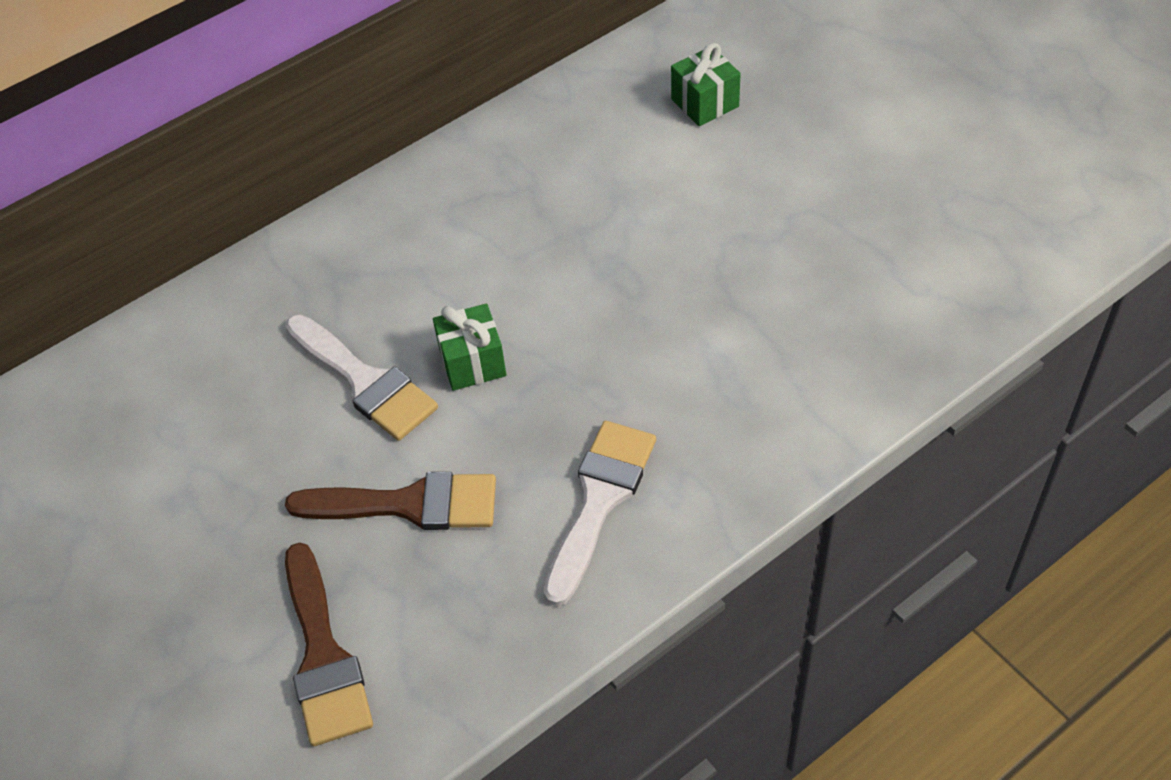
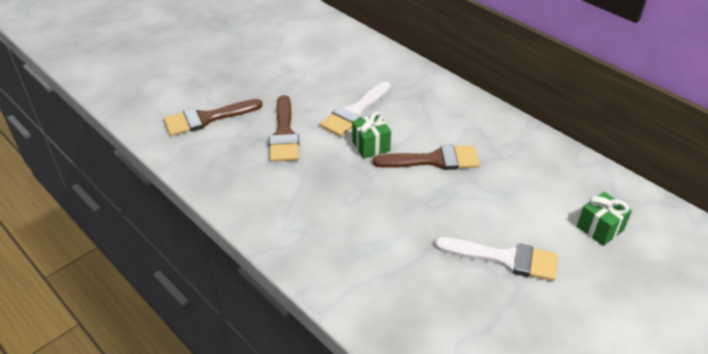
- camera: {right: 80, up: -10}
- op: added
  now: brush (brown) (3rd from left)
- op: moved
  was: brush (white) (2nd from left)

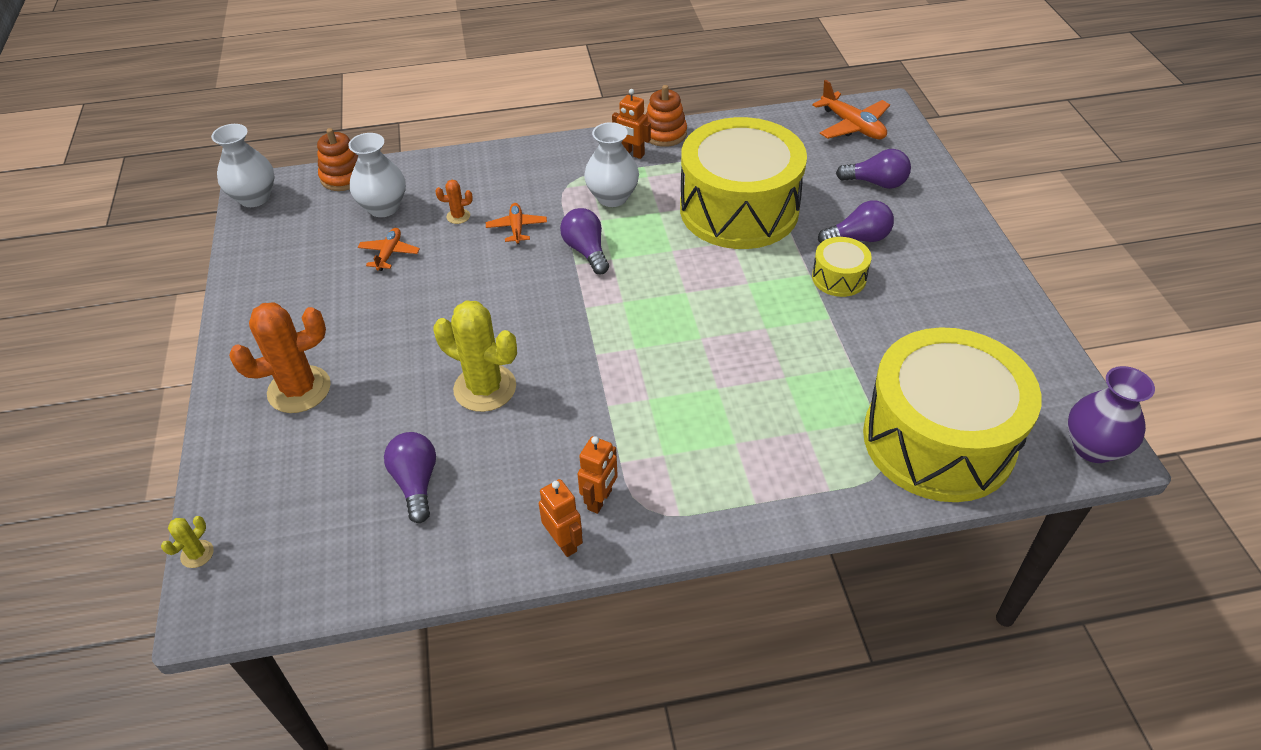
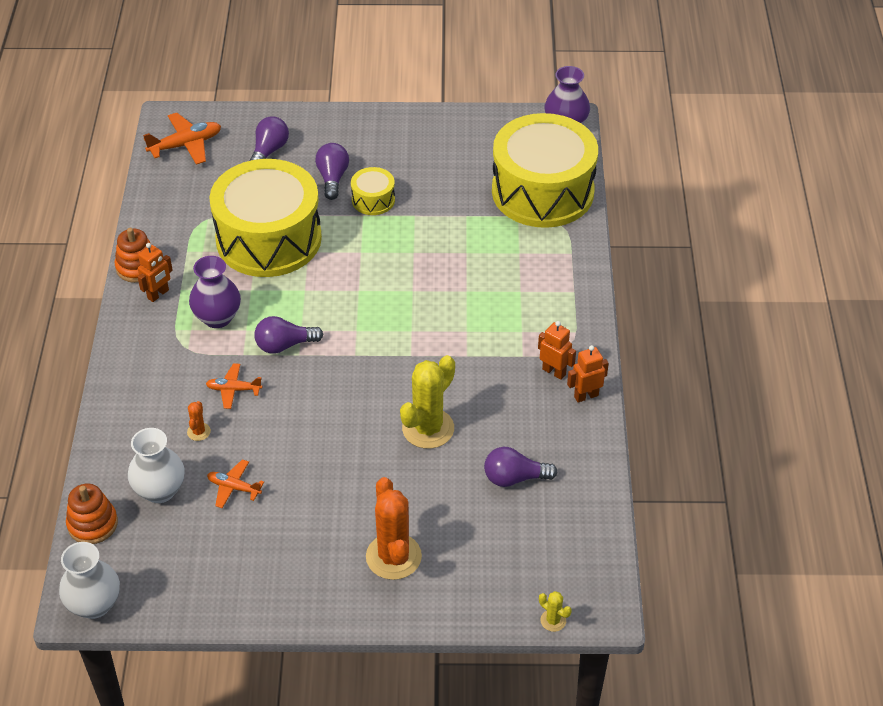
- camera: {right: -80, up: 0}
- op: recoloured
  was: vase (white) (3rd from left)
  now: vase (purple) (1st from left)

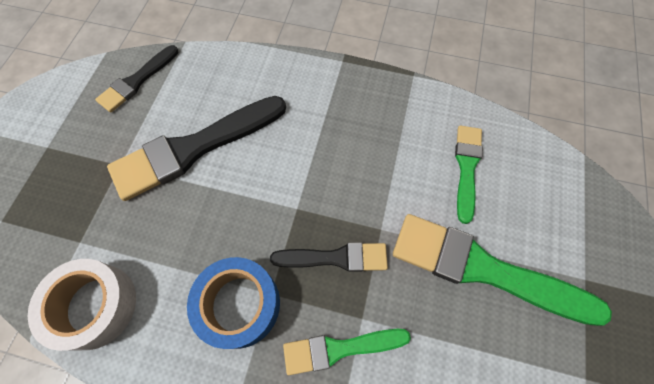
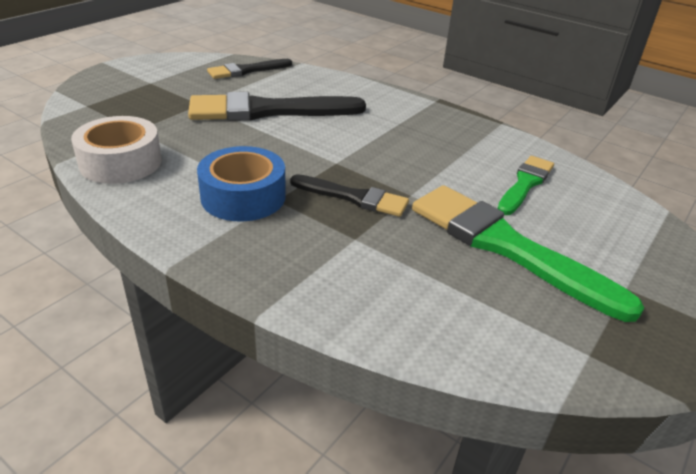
- camera: {right: 20, up: -30}
- op: removed
  was: brush (green) (1st from left)

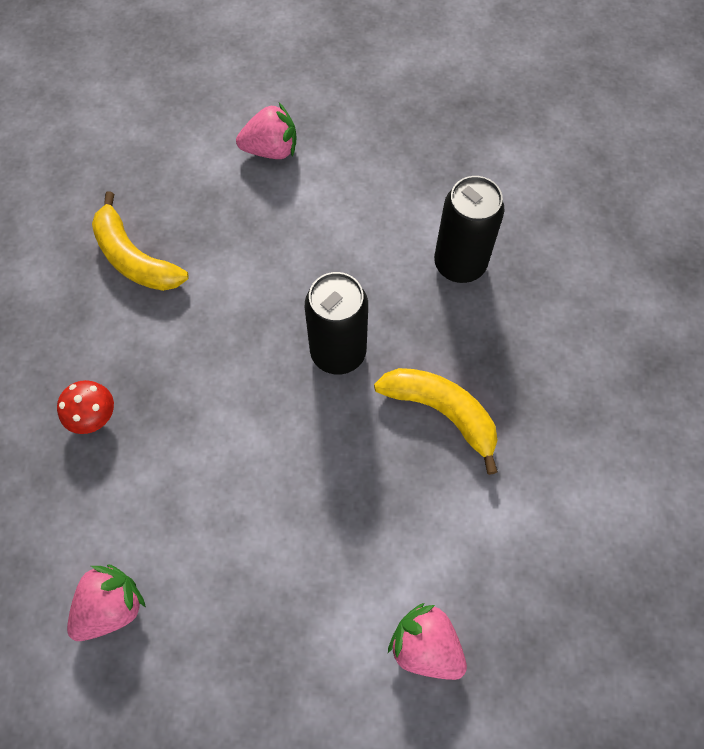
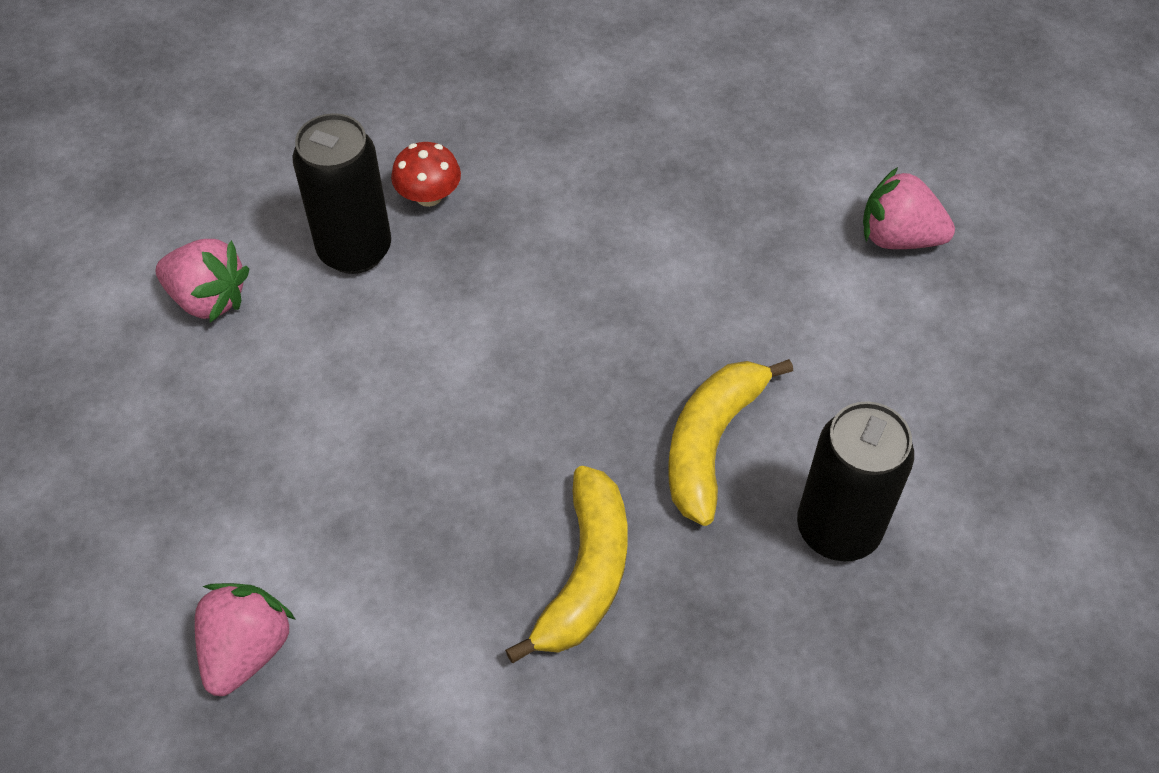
- camera: {right: 70, up: -10}
- op: moved
  was: banana (yellow) (1st from left in the first image)
  now: banana (yellow) (2nd from left)
- op: moved
  was: can (black) (1st from left)
- op: turned
  was: strawberry (pink) (2nd from left in the first image)
  clockwise: 135

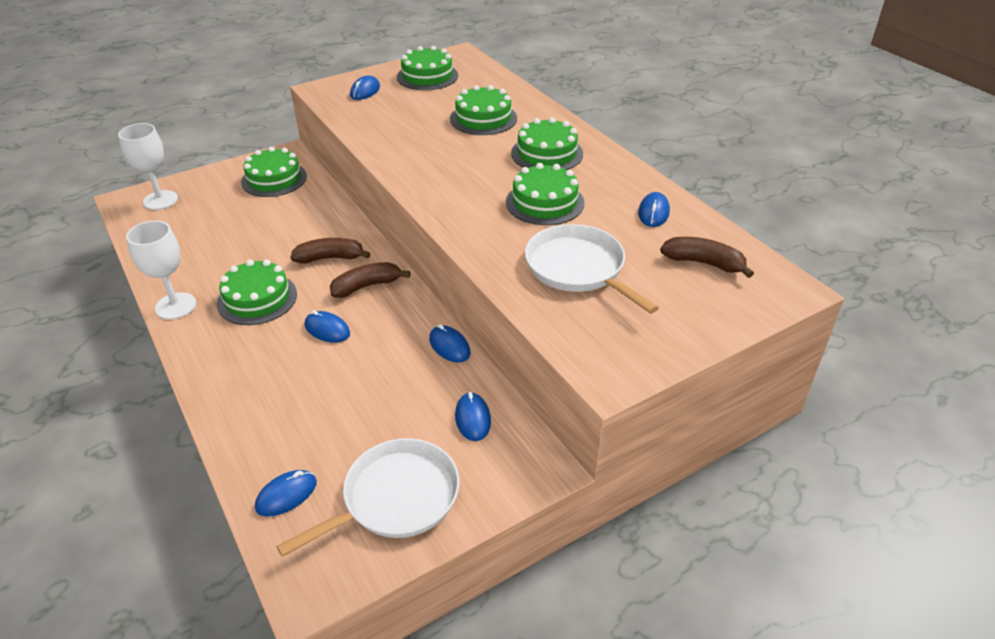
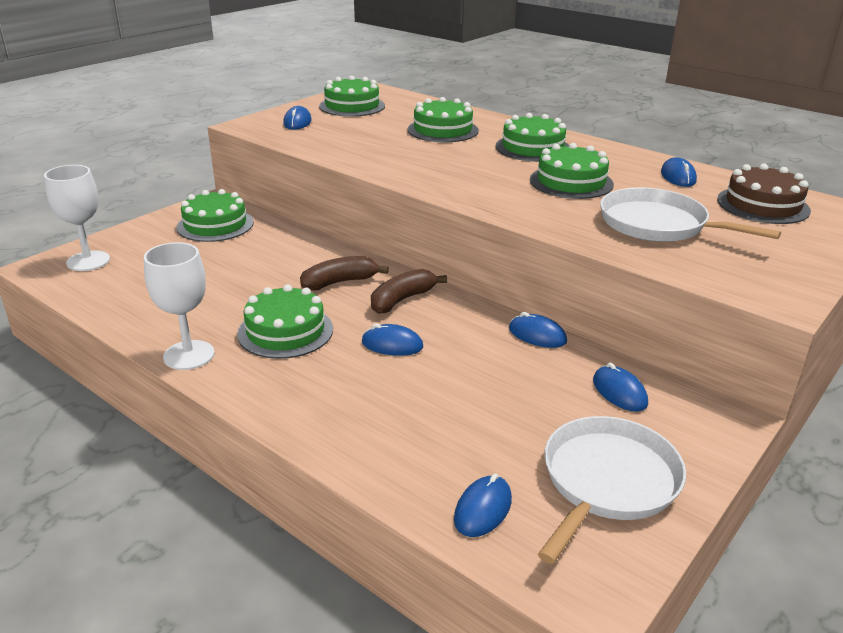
- camera: {right: -20, up: -10}
- op: replaced
  was: banana (brown) (3rd from left)
  now: cake (brown)

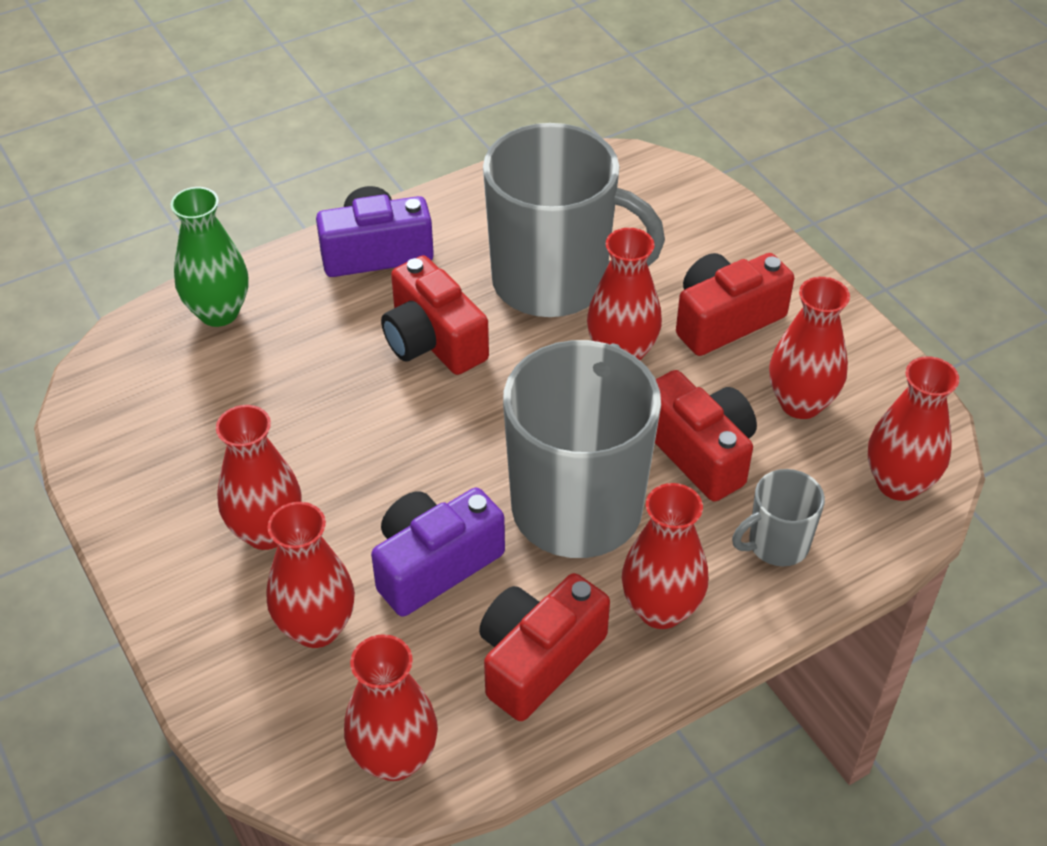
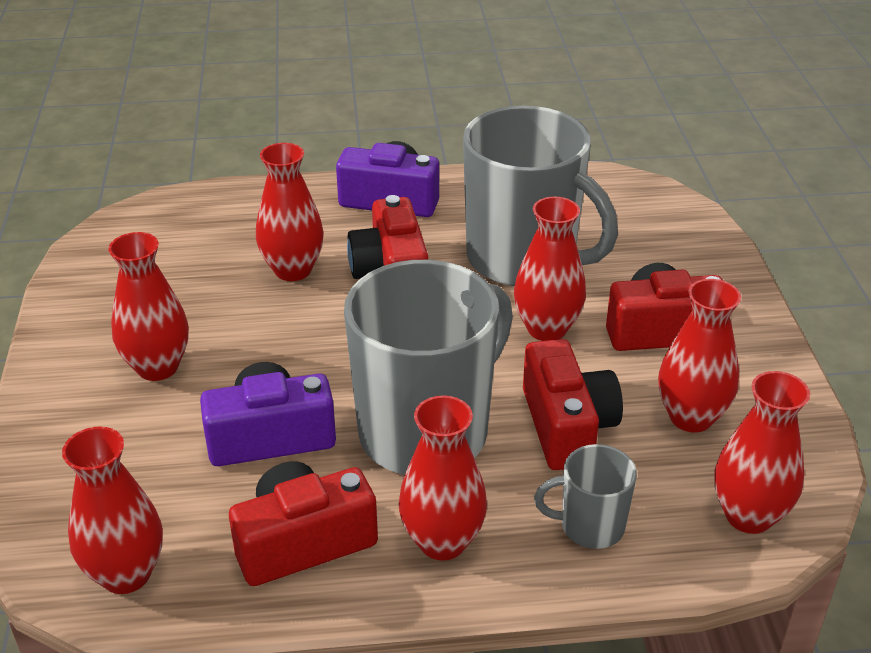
- camera: {right: 25, up: -10}
- op: removed
  was: vase (green)
- op: moved
  was: vase (red) (2nd from left in the first image)
  now: vase (red) (3rd from left)

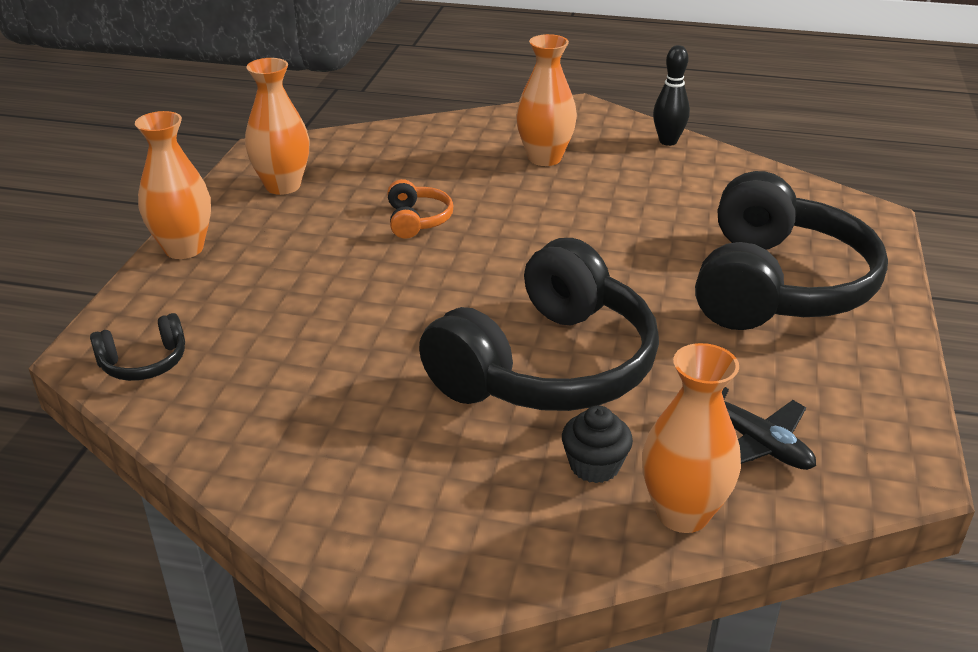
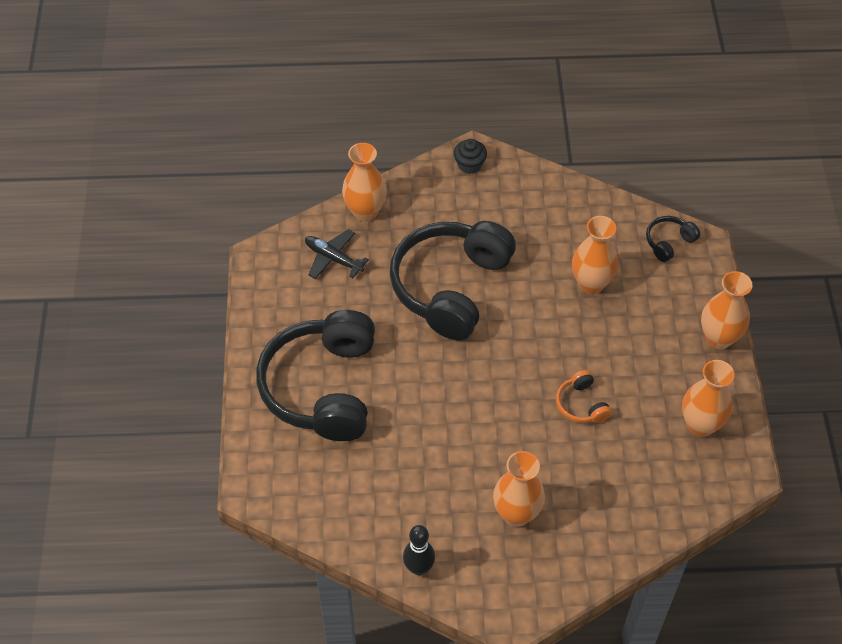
- camera: {right: 165, up: 20}
- op: added
  now: vase (orange) (3rd from left)
- op: moved
  was: cupcake (black)

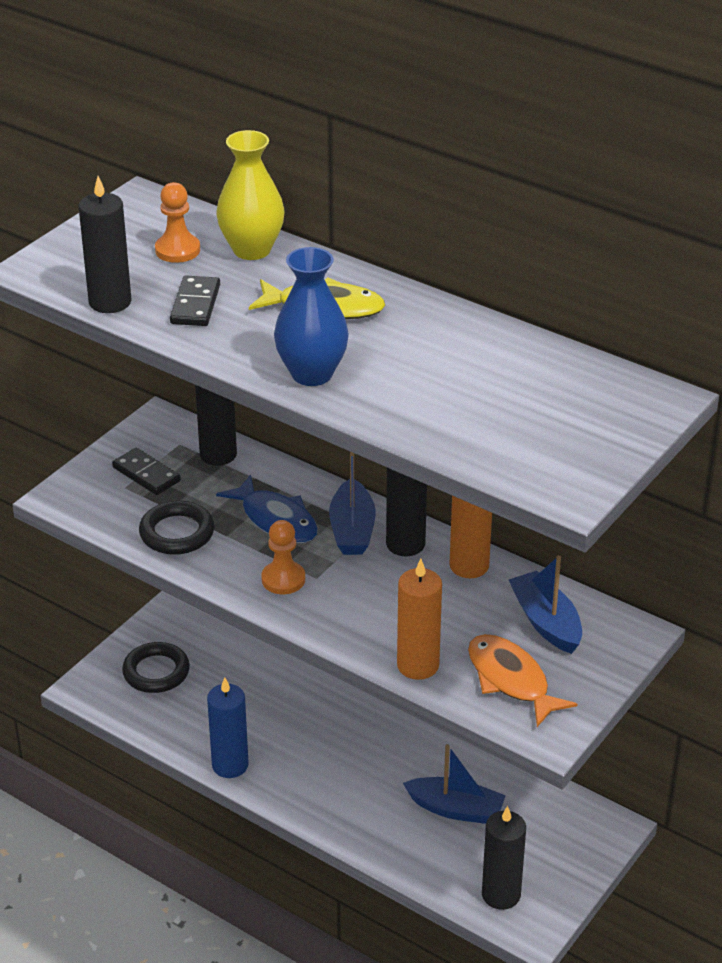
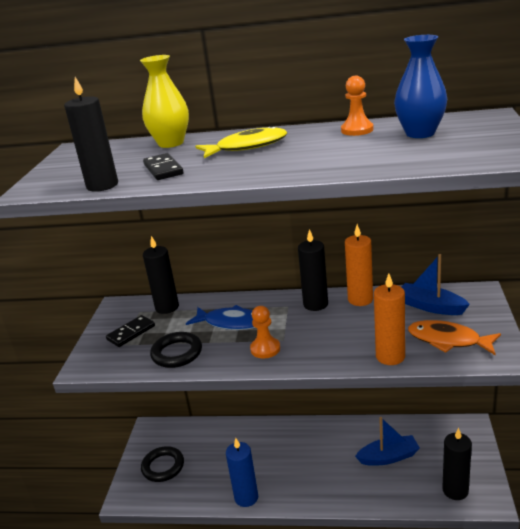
- camera: {right: -25, up: -10}
- op: removed
  was: boat (blue) (1st from left)
- op: moved
  was: pawn (orange) (1st from left in the first image)
  now: pawn (orange) (2nd from left)
- op: moved
  was: vase (blue)
- op: turned
  was: domino (black) (1st from left)
  clockwise: -60

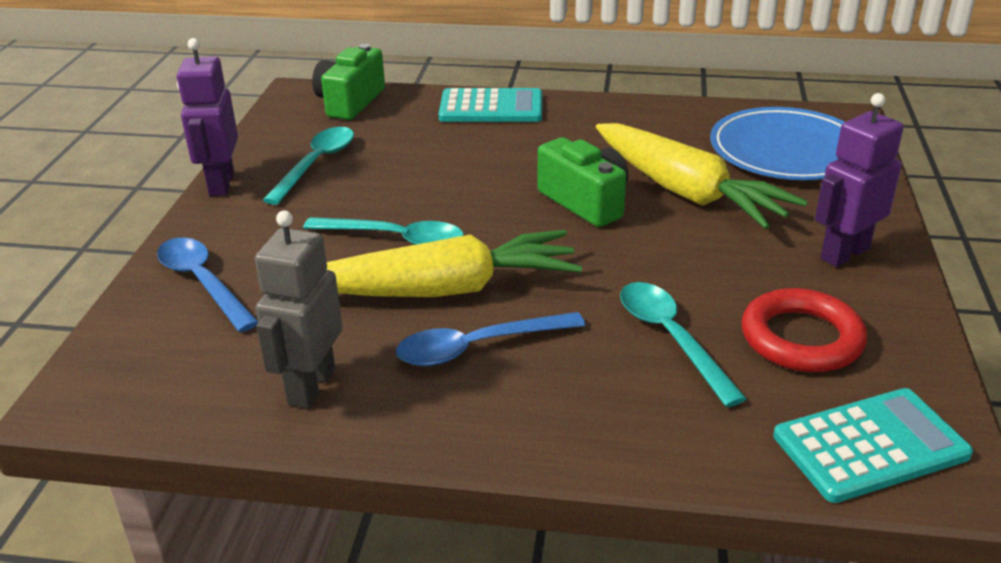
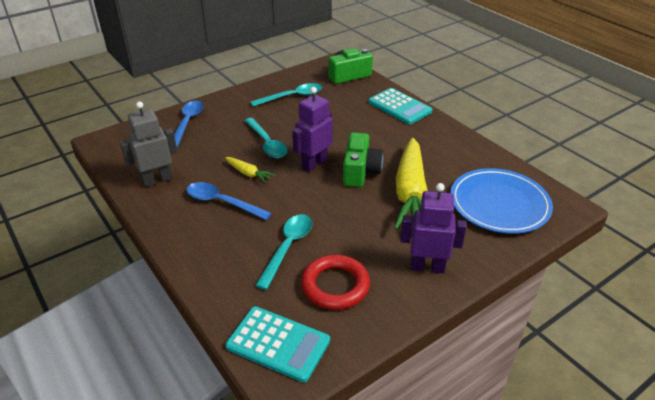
- camera: {right: 45, up: 5}
- op: moved
  was: robot (purple) (1st from left)
- op: resized
  was: carrot (yellow) (1st from left)
  ratio: 0.43

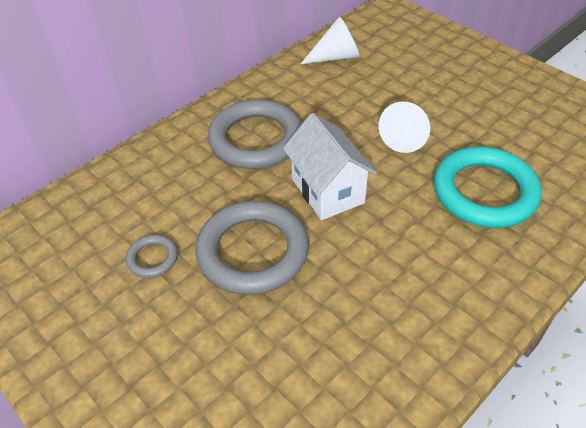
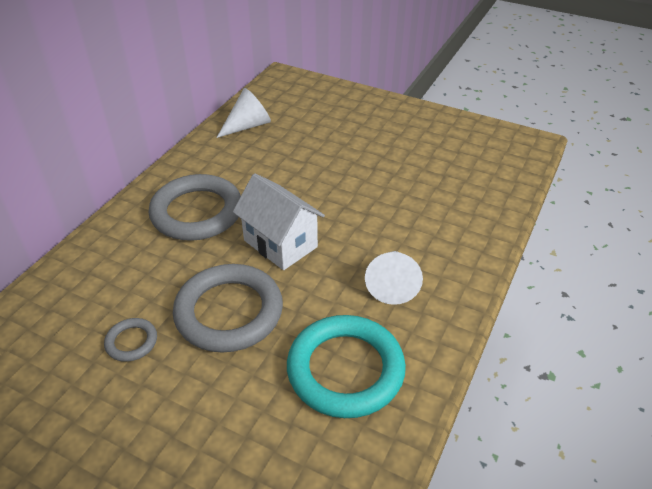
- camera: {right: -20, up: -5}
- op: moved
  was: cone (white) (2nd from left)
- op: moved
  was: ring (turquoise)

